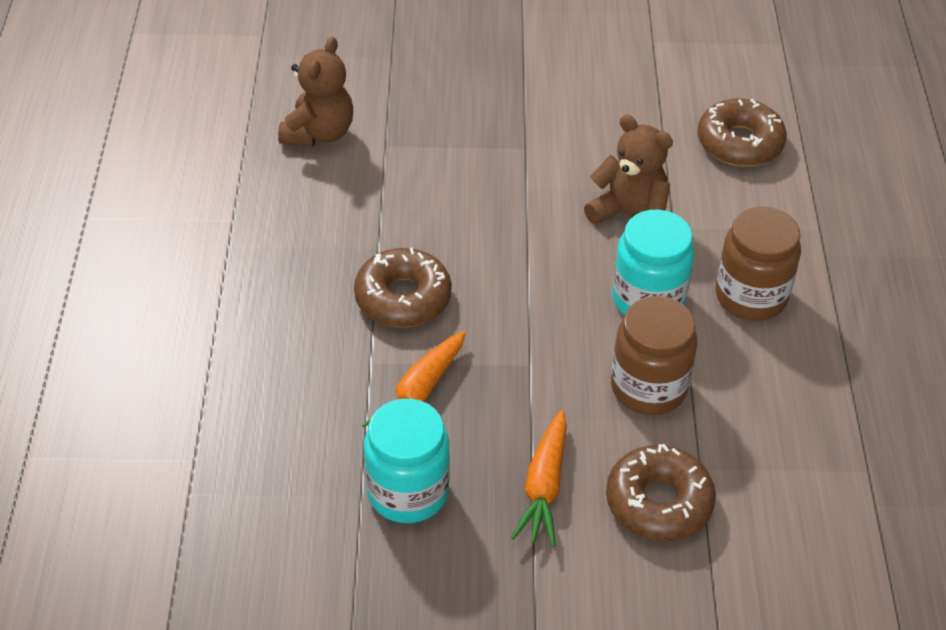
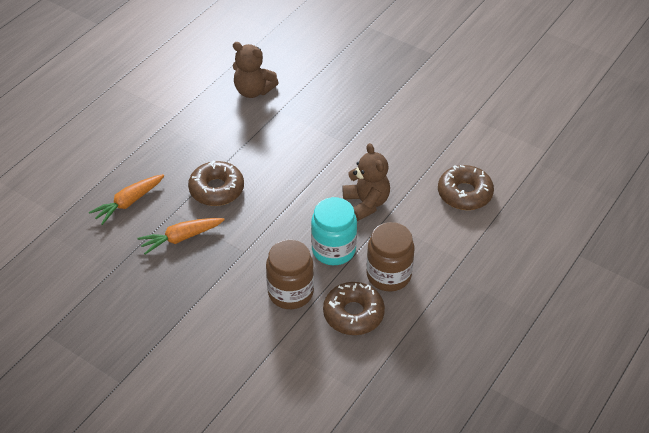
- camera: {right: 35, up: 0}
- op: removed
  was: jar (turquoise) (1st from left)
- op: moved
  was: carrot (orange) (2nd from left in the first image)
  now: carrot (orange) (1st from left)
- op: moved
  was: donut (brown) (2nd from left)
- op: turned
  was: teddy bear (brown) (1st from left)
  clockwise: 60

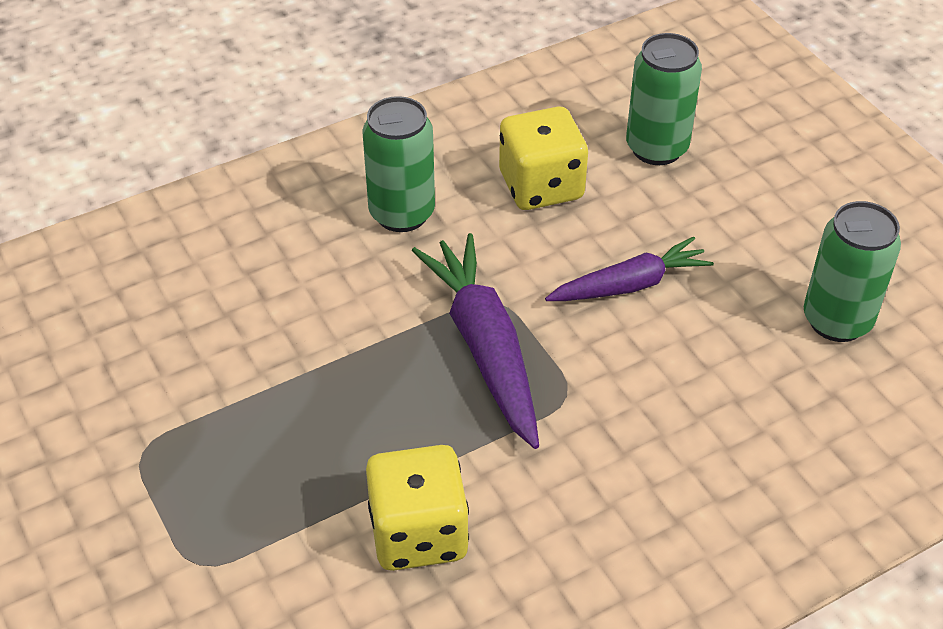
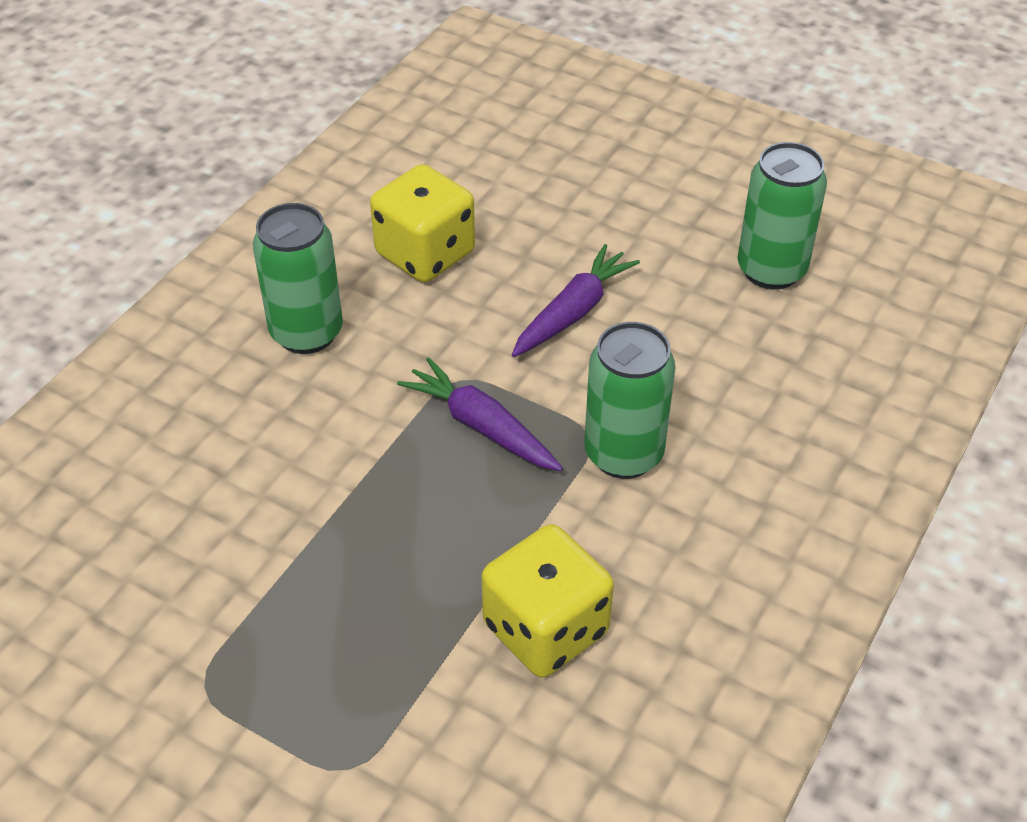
- camera: {right: -30, up: 0}
- op: moved
  was: can (green) (2nd from left)
- op: resized
  was: carrot (purple) (1st from left)
  ratio: 0.65

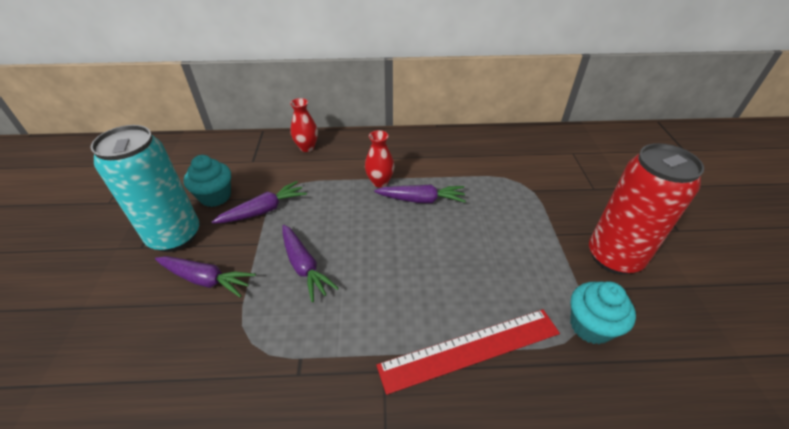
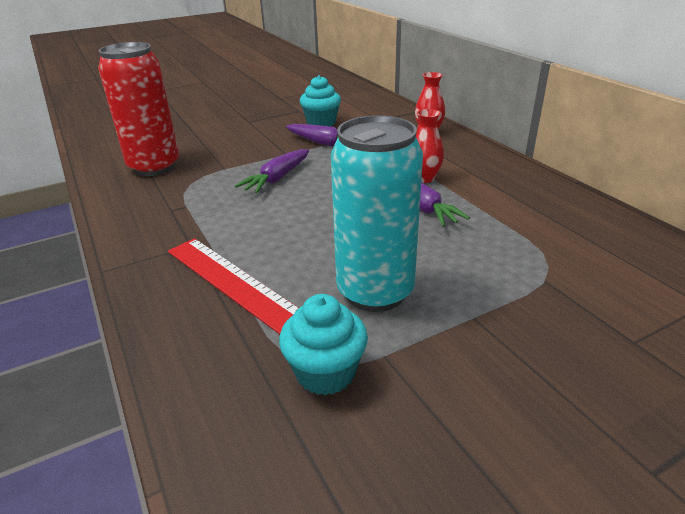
- camera: {right: 65, up: -10}
- op: removed
  was: carrot (purple) (1st from left)
- op: moved
  was: can (turquoise)
- op: moved
  was: can (red)

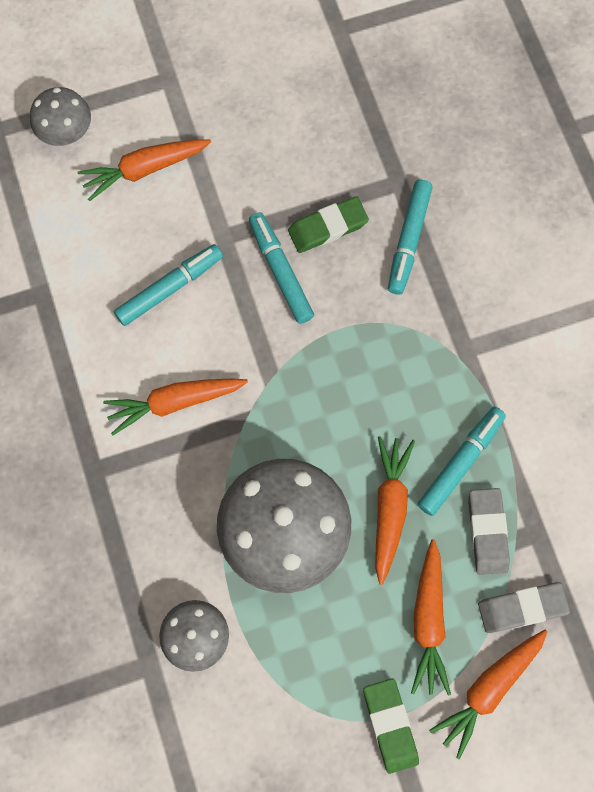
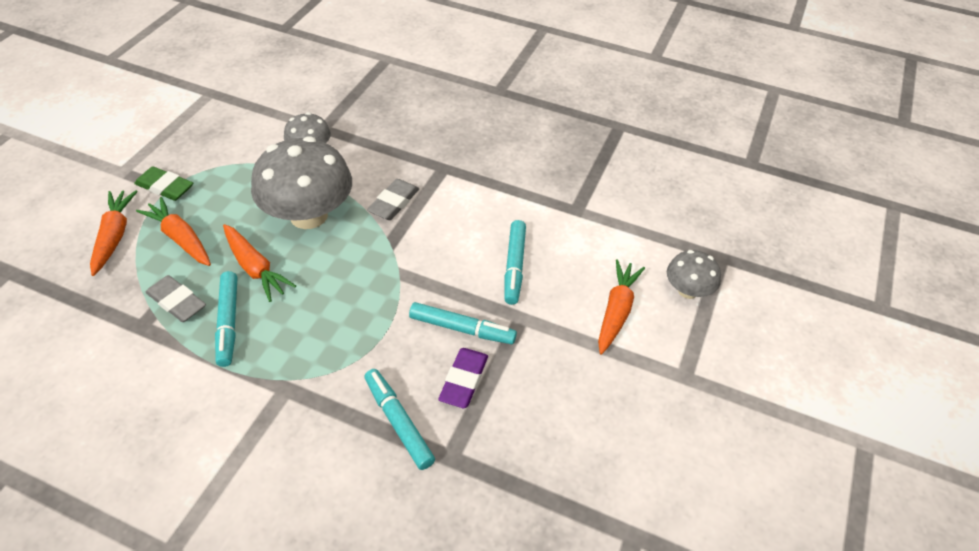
- camera: {right: 130, up: -25}
- op: removed
  was: carrot (orange) (2nd from left)
- op: moved
  was: eraser (grey) (2nd from left)
- op: recoloured
  was: eraser (green) (1st from left)
  now: eraser (purple)

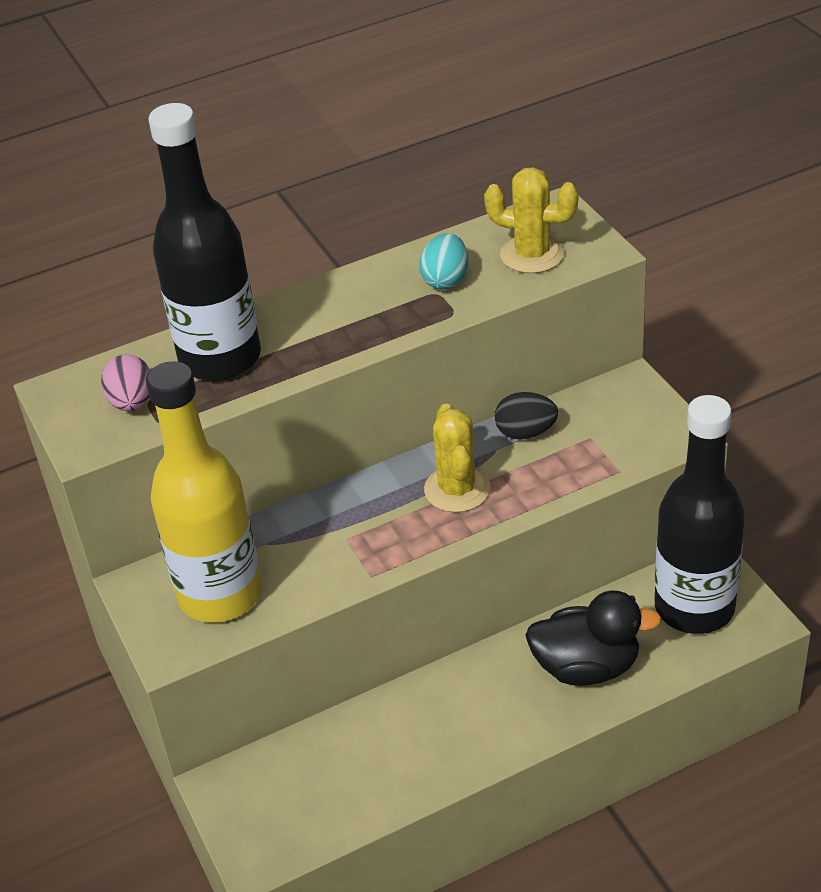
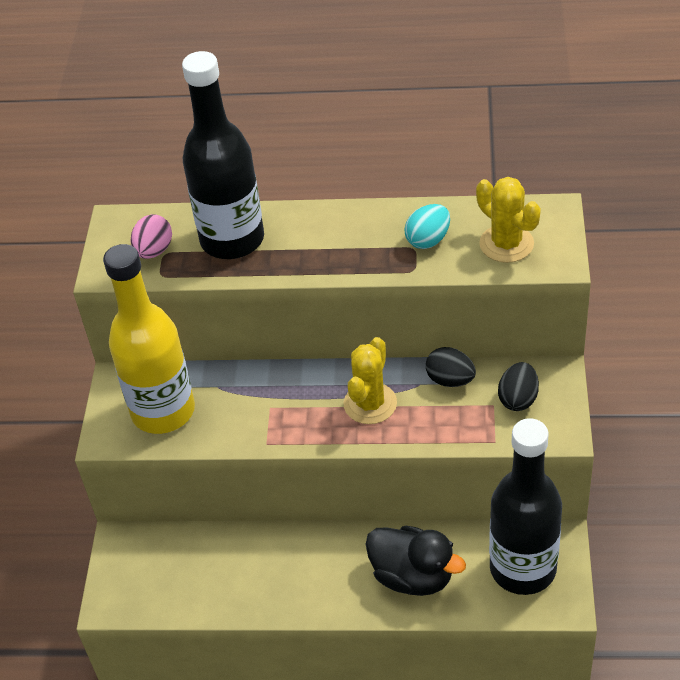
- camera: {right: 30, up: 5}
- op: added
  now: egg (black) (2nd from left)

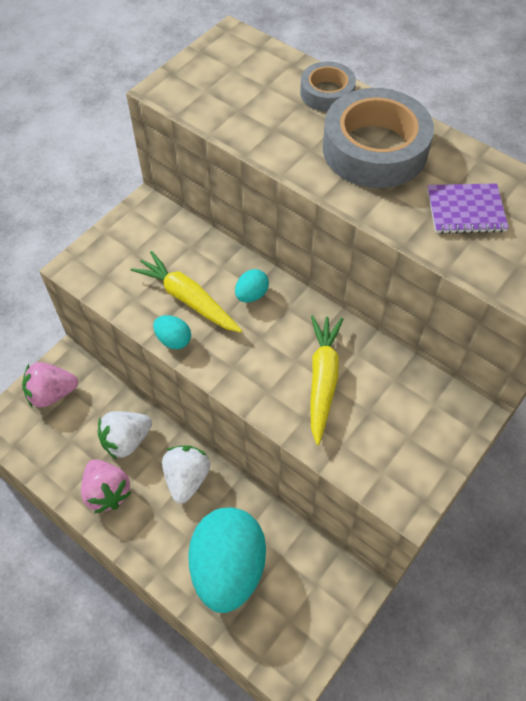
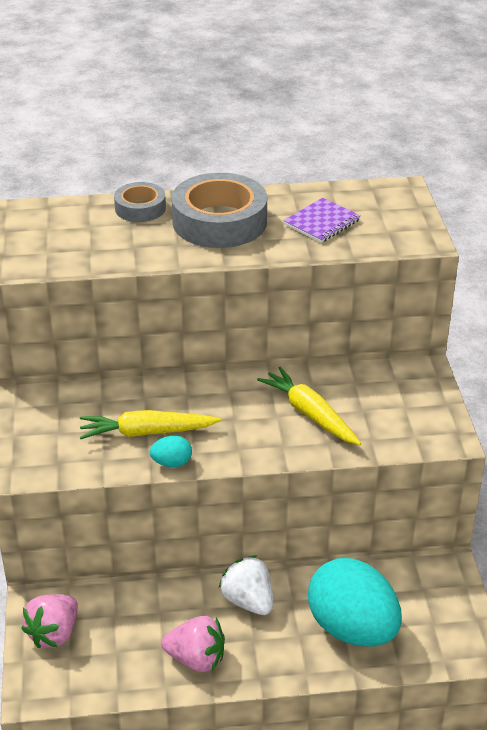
- camera: {right: -45, up: -20}
- op: removed
  was: strawberry (white) (1st from left)
- op: removed
  was: egg (turquoise) (3rd from left)

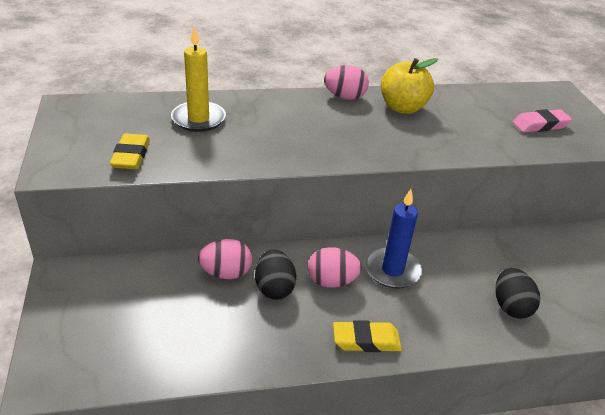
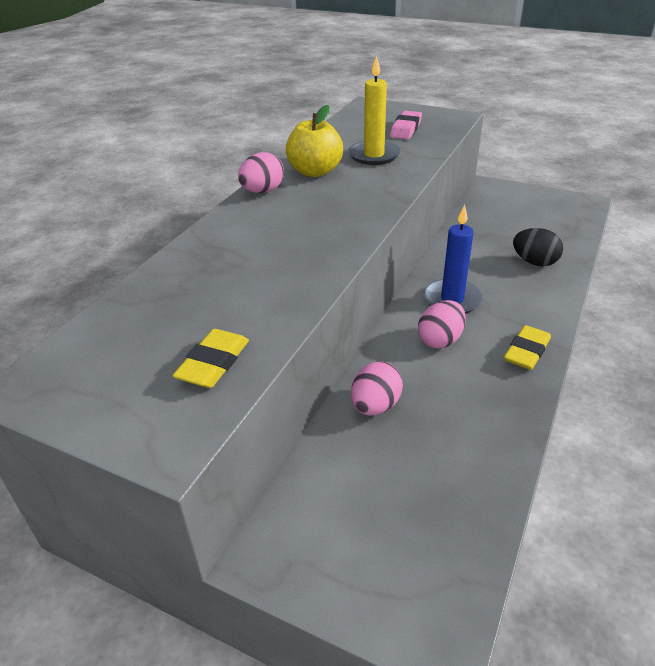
- camera: {right: -50, up: 0}
- op: removed
  was: egg (black) (1st from left)
- op: moved
  was: candle (yellow)
- op: turned
  was: eraser (yellow) (1st from left)
  clockwise: 75

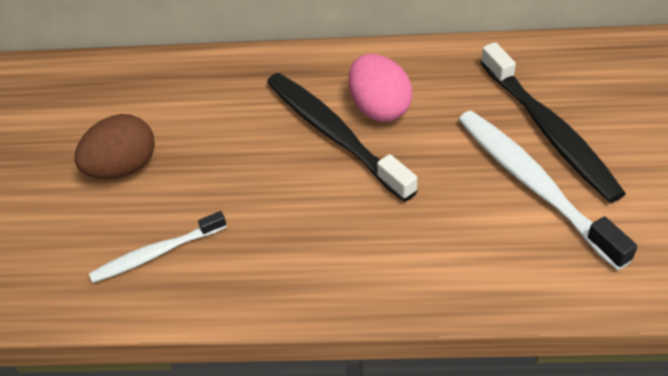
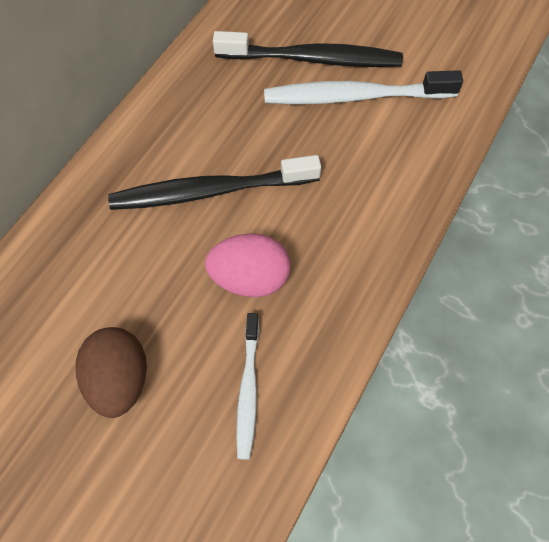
- camera: {right: -65, up: 15}
- op: moved
  was: egg (pink)

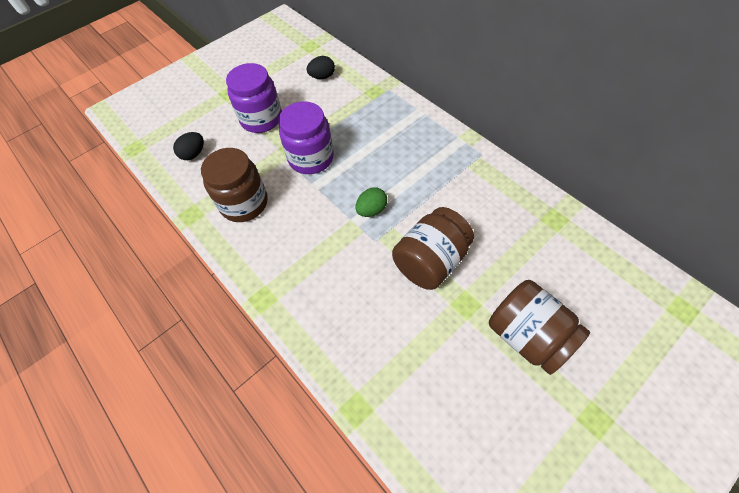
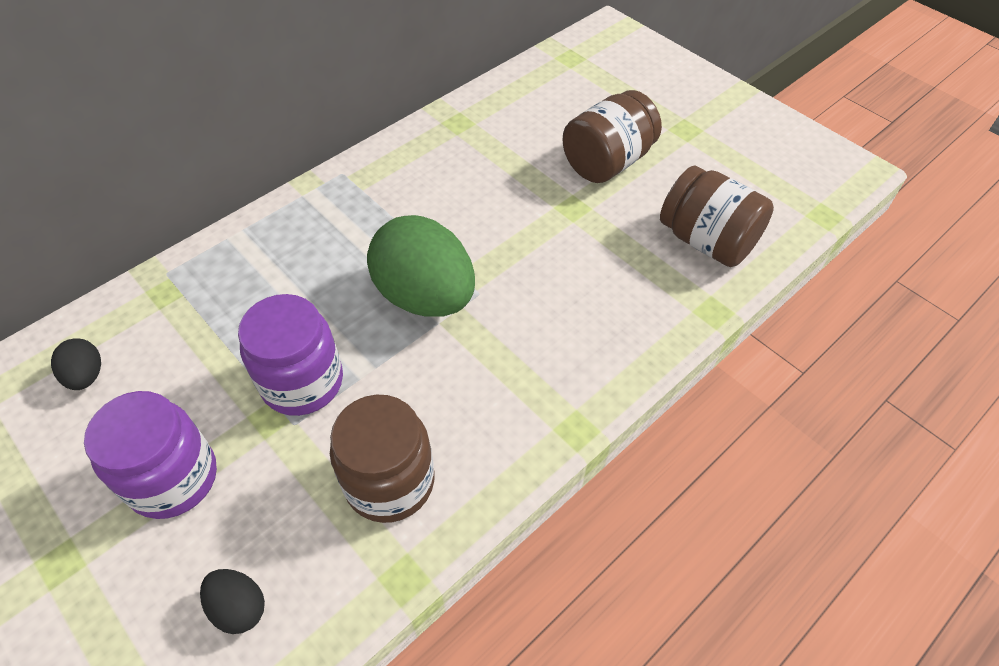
- camera: {right: -95, up: -5}
- op: moved
  was: jar (brown) (2nd from left in the first image)
  now: jar (brown) (3rd from left)
- op: resized
  was: egg (green)
  ratio: 2.24

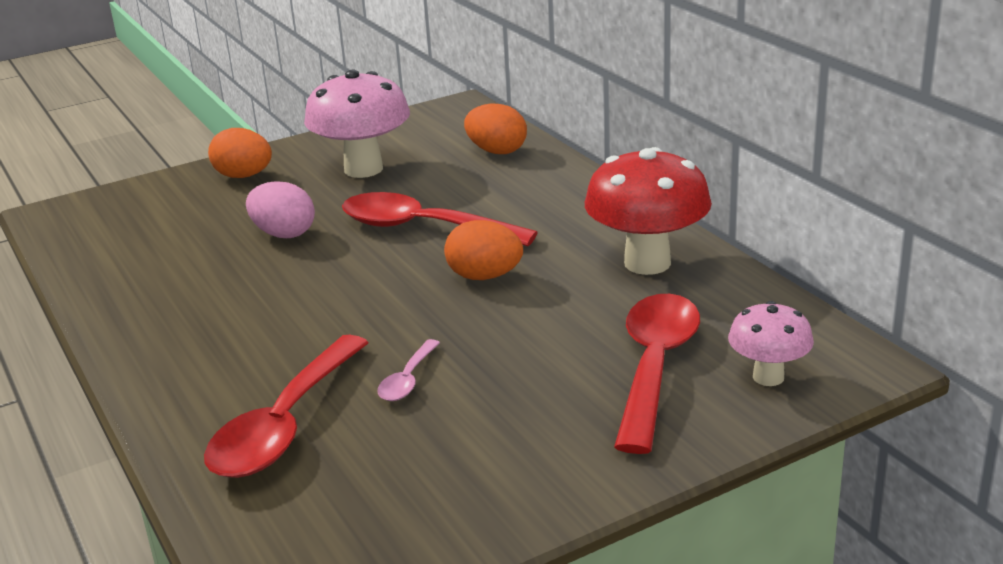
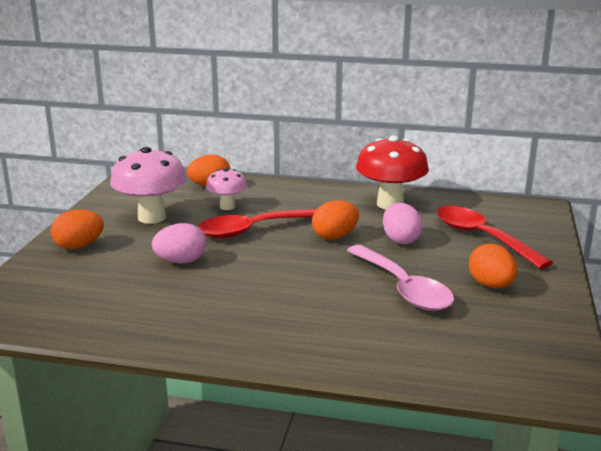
- camera: {right: -50, up: -5}
- op: removed
  was: spoon (red) (1st from left)
- op: added
  now: egg (pink) (2nd from left)
- op: added
  now: egg (orange) (4th from left)
- op: moved
  was: mushroom (pink) (2nd from left)
- op: resized
  was: spoon (pink)
  ratio: 2.15

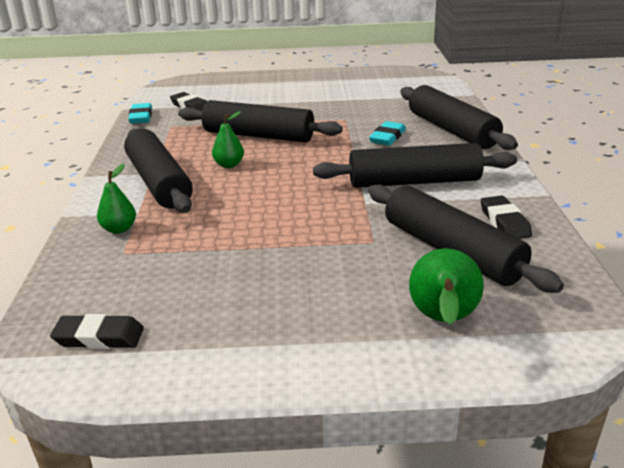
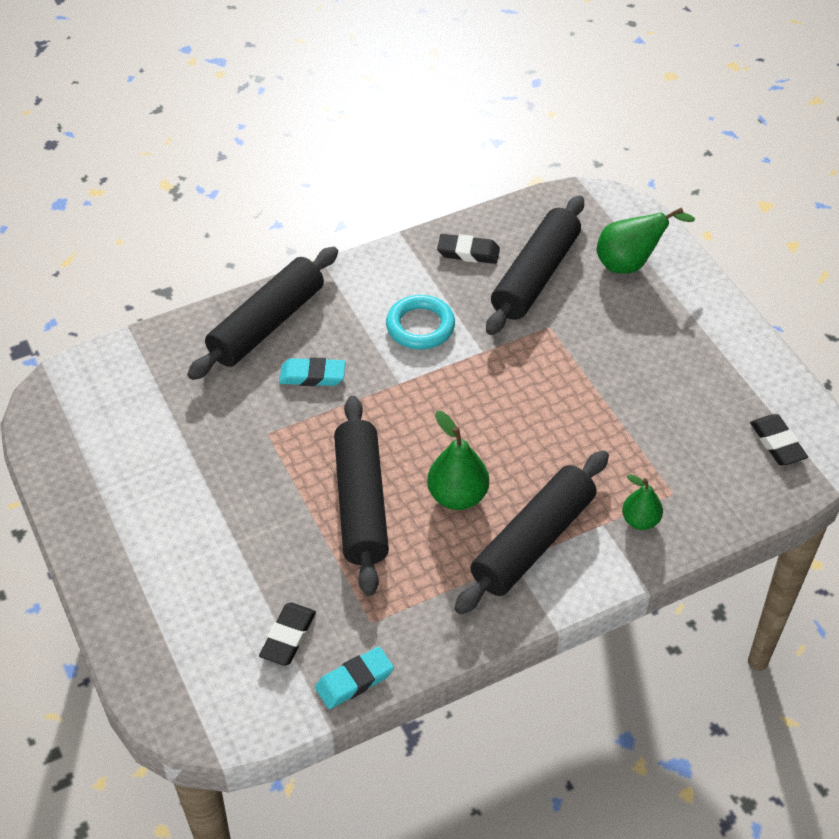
- camera: {right: -115, up: 20}
- op: replaced
  was: rolling pin (black) (3rd from left)
  now: ring (turquoise)
- op: turned
  was: eraser (black) (3rd from left in the first image)
  clockwise: 45
- op: resized
  was: pear (green) (2nd from left in the first image)
  ratio: 1.55

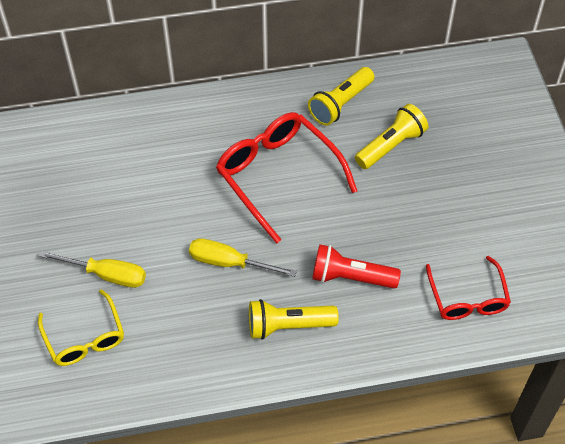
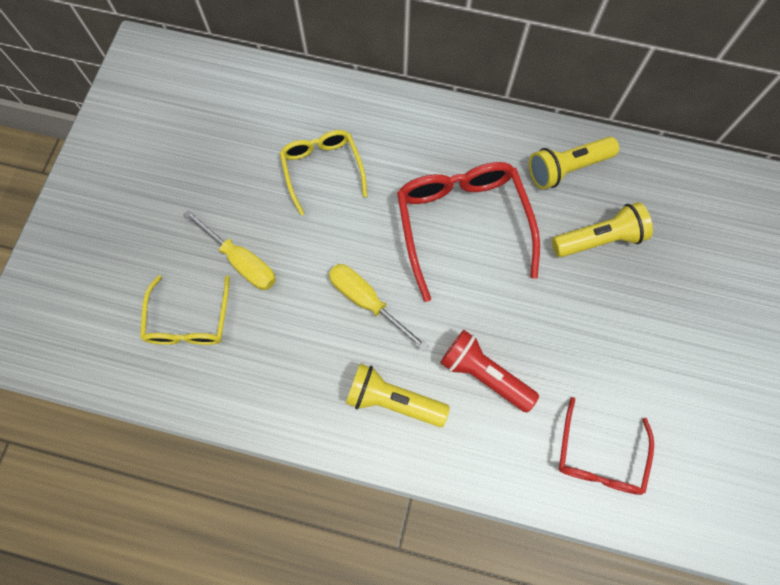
- camera: {right: 25, up: 15}
- op: added
  now: glasses (yellow) (2nd from left)

